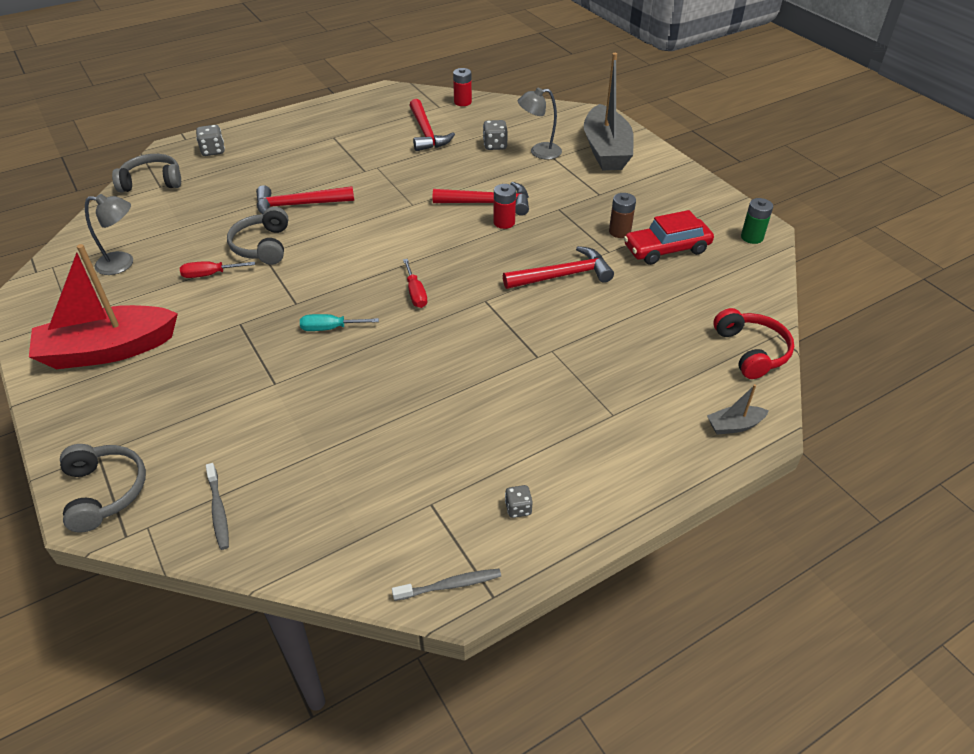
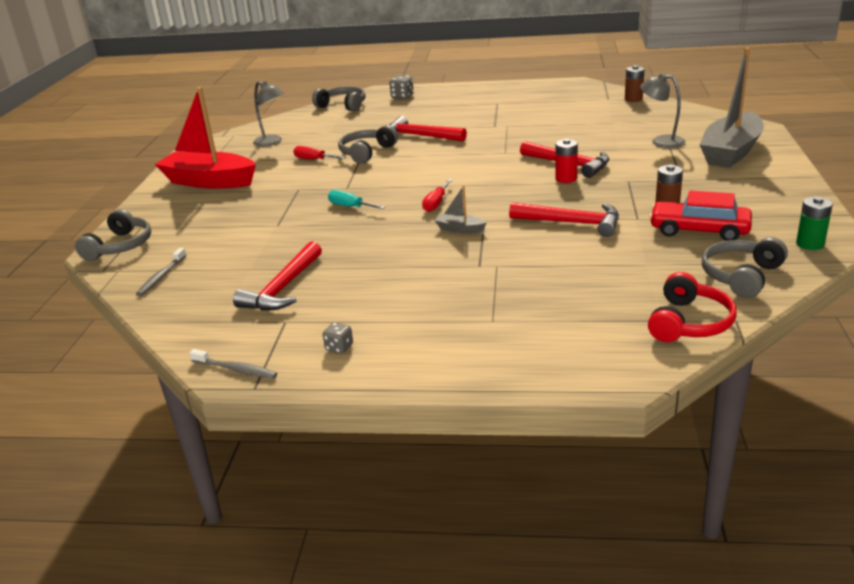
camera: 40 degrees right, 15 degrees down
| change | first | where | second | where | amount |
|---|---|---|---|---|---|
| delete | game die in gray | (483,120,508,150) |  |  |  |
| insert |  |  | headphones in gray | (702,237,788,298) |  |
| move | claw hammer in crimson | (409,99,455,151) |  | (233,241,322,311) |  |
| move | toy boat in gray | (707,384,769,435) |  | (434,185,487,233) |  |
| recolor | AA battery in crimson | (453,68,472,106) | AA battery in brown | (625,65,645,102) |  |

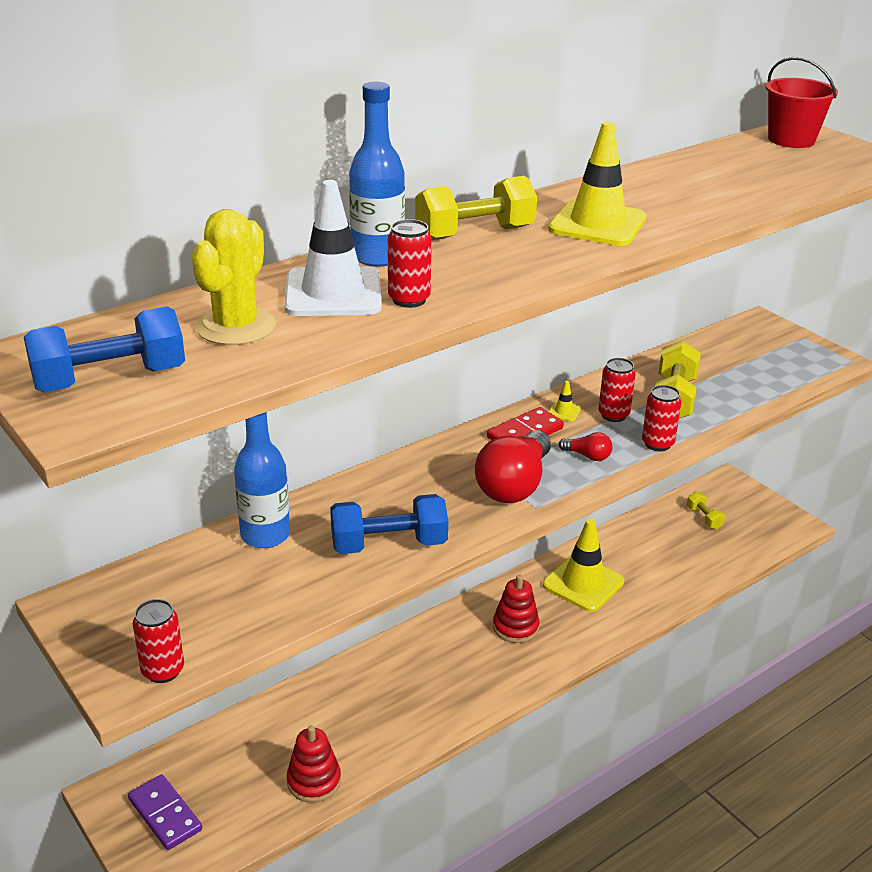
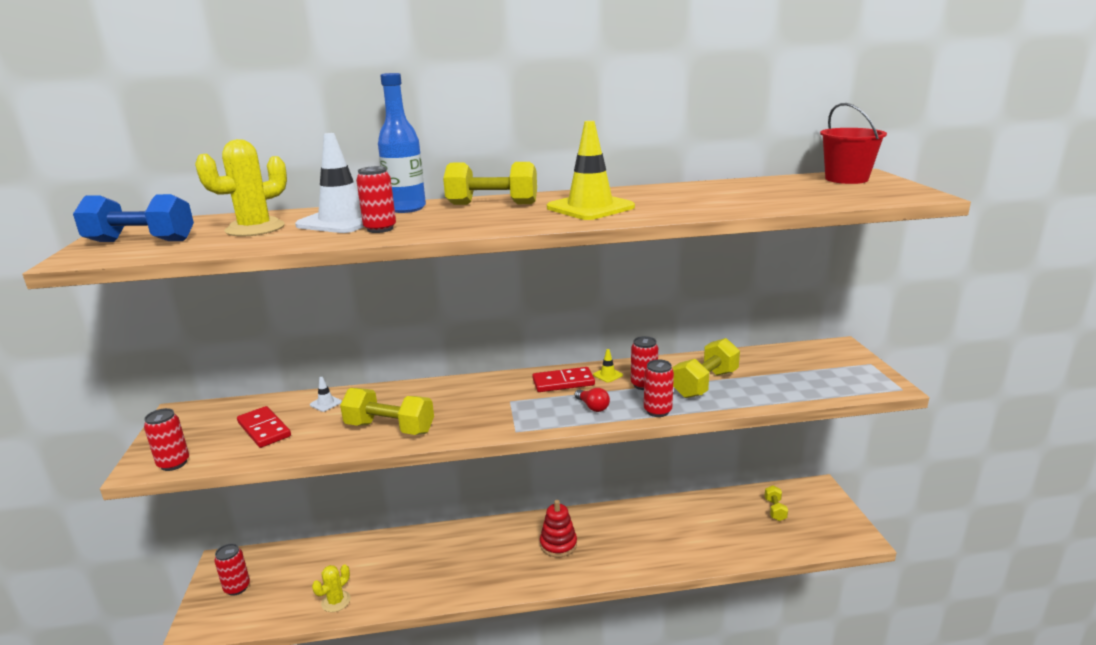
camera: 30 degrees right, 10 degrees down
| change | first | where | second | where | amount |
|---|---|---|---|---|---|
| delete | light bulb in crimson | (475,430,551,503) |  |  |  |
| delete | road cone in golden | (543,519,624,612) |  |  |  |
| insert |  |  | domino in crimson | (237,406,291,448) |  |
| replace | domino in violet | (128,774,202,850) | can in crimson | (214,543,250,596) |  |
| replace | drink bottle in royal blue | (234,412,290,548) | road cone in white | (310,377,342,412) |  |
| replace | stacking toy in crimson | (287,725,341,803) | prickly plant in golden | (312,564,351,612) |  |
| recolor | dumbbell in royal blue | (330,494,448,554) | dumbbell in golden | (340,388,434,435) |  |

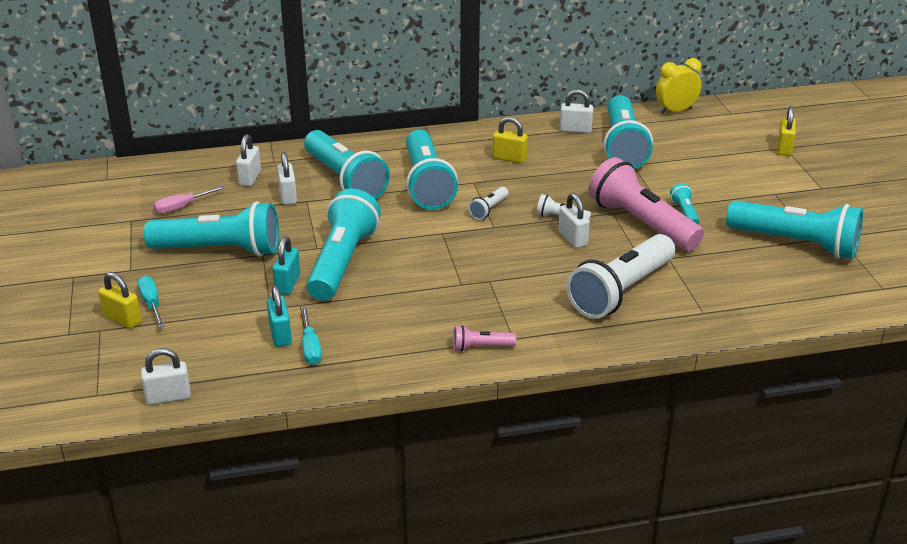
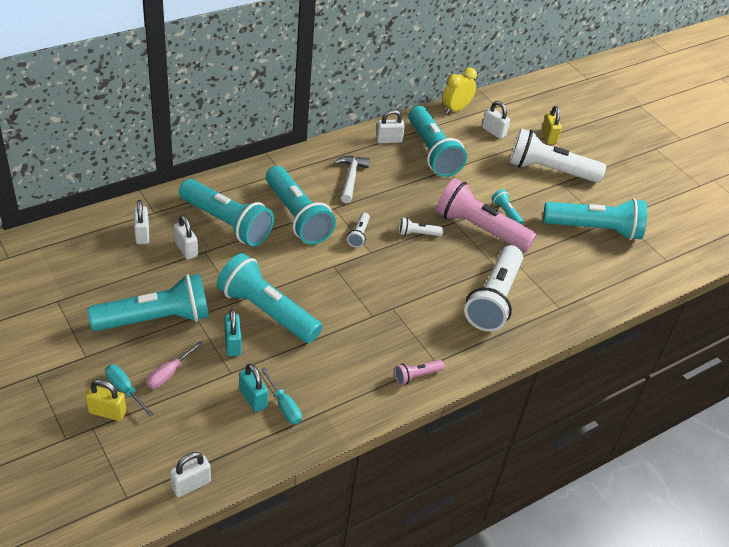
camera: 25 degrees left, 10 degrees up
| change | first | where | second | where | amount |
|---|---|---|---|---|---|
| insert |  |  | flashlight in white | (509,128,606,183) |  |
| move | flat screwdriver in rose-pink | (153,186,225,214) |  | (146,341,203,388) |  |
| move | padlock in white | (558,193,590,248) |  | (482,101,510,139) |  |
| replace | padlock in golden | (493,117,528,163) | claw hammer in white | (334,156,370,203) |  |
| rotate | flashlight in teal | (306,188,381,301) |  | (217,253,322,343) | 45 degrees counterclockwise |

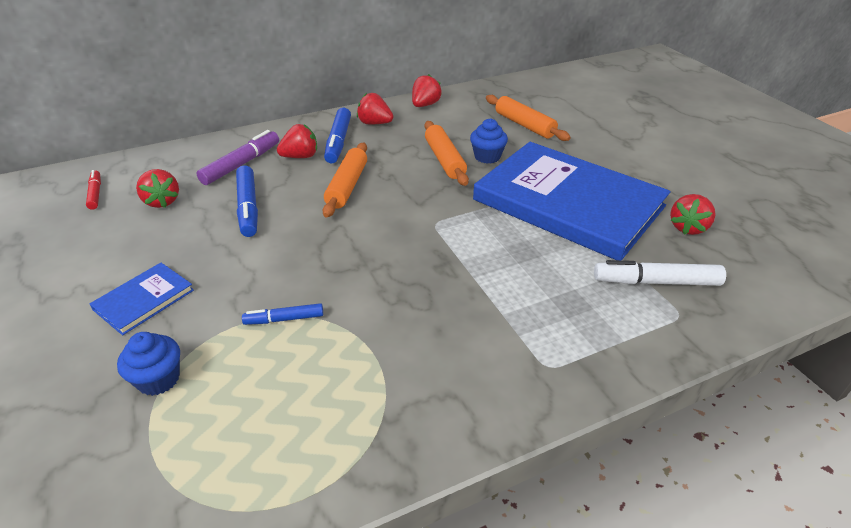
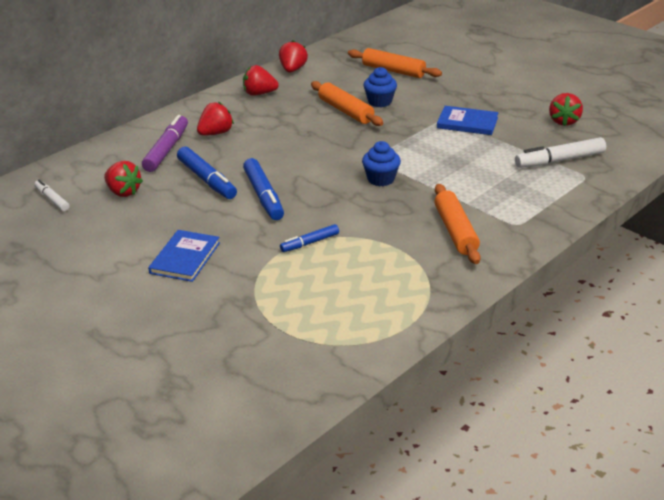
camera: 20 degrees left, 5 degrees down
| change | first | where | second | where | amount |
|---|---|---|---|---|---|
| move | fairy cake in royal blue | (117,332,180,396) |  | (362,141,401,186) |  |
| move | rolling pin in orange | (322,142,367,218) |  | (434,184,481,264) |  |
| move | marker in royal blue | (324,107,351,164) |  | (243,158,284,220) |  |
| recolor | marker in crimson | (86,170,101,210) | marker in white | (34,179,69,211) |  |
| resize | hardback in royal blue | (473,142,671,260) |  | (437,106,499,135) | x0.41 |

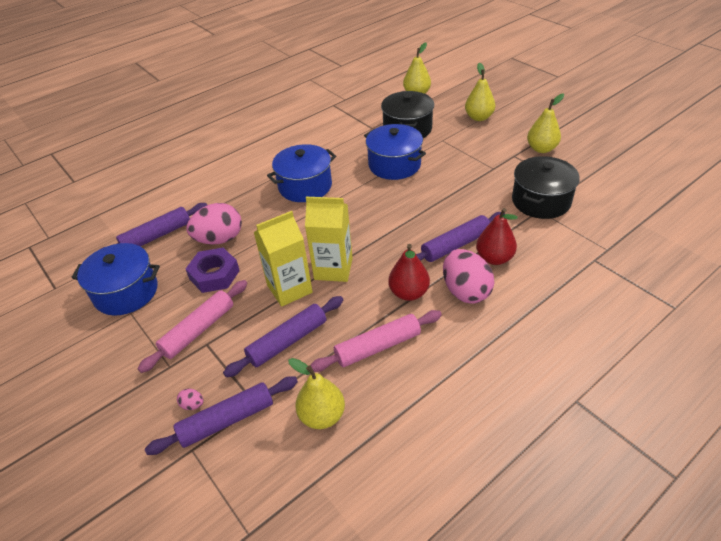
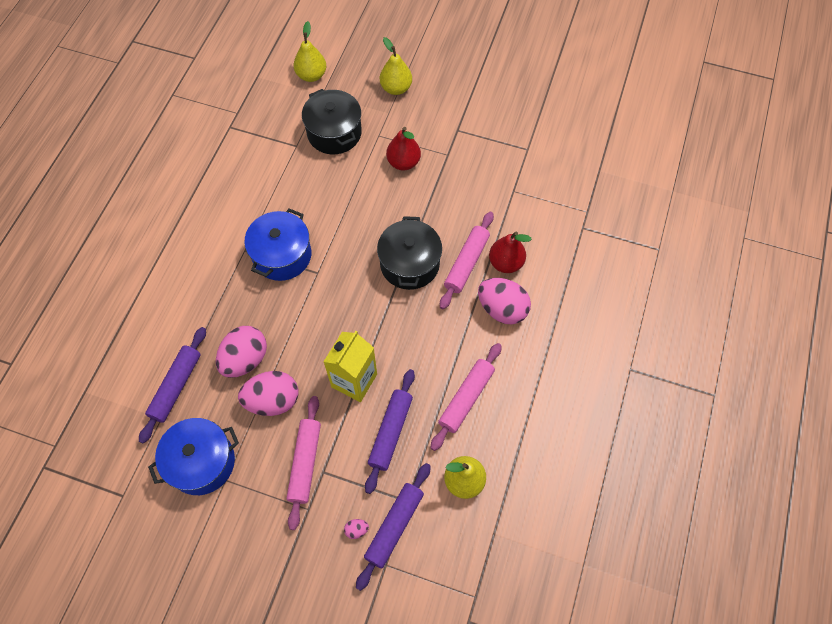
camera: 35 degrees left, 20 degrees up
| change | first | where | second | where | amount |
|---|---|---|---|---|---|
| delete | juice carton in golden | (305,197,353,282) |  |  |  |
| delete | cooking pot in royal blue | (364,124,426,180) |  |  |  |
| delete | toy pear in golden | (527,94,564,153) |  |  |  |
| move | toy pear in crimson | (388,244,430,301) |  | (386,127,421,170) |  |
| move | cooking pot in ebony | (512,156,580,219) |  | (377,216,442,290) |  |
| replace | nut in violet | (186,248,240,293) | toy egg in rose-pink | (238,371,299,416) |  |
| recolor | rolling pin in violet | (416,212,505,262) | rolling pin in rose-pink | (440,212,494,309) |  |

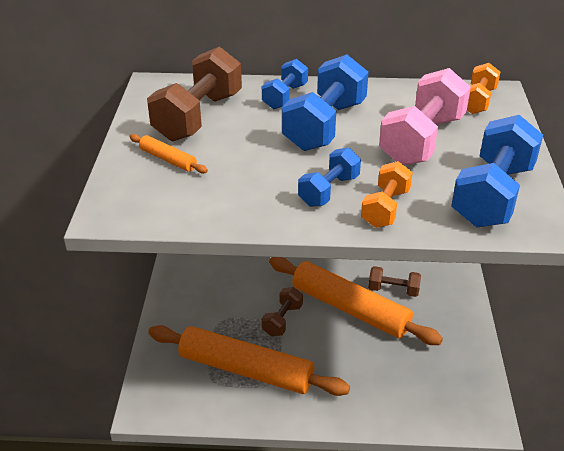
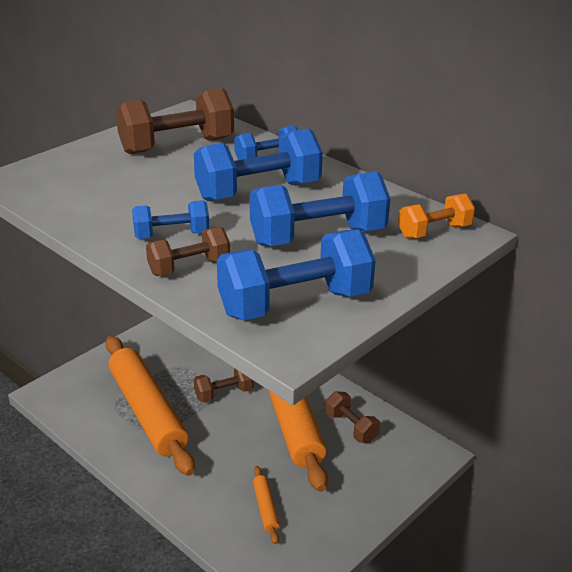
camera: 40 degrees right, 5 degrees down
| change | first | where | second | where | amount |
|---|---|---|---|---|---|
| move | rolling pin in orange | (129,134,208,174) |  | (253,466,280,544) |  |
| recolor | dumbbell in orange | (361,161,413,228) | dumbbell in brown | (146,227,230,276) |  |
| recolor | dumbbell in rose-pink | (379,68,471,165) | dumbbell in royal blue | (250,171,390,246) |  |

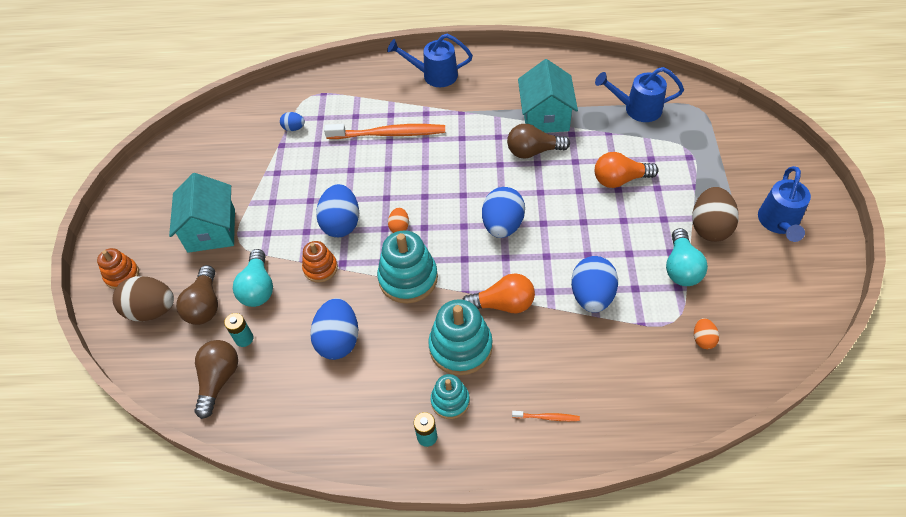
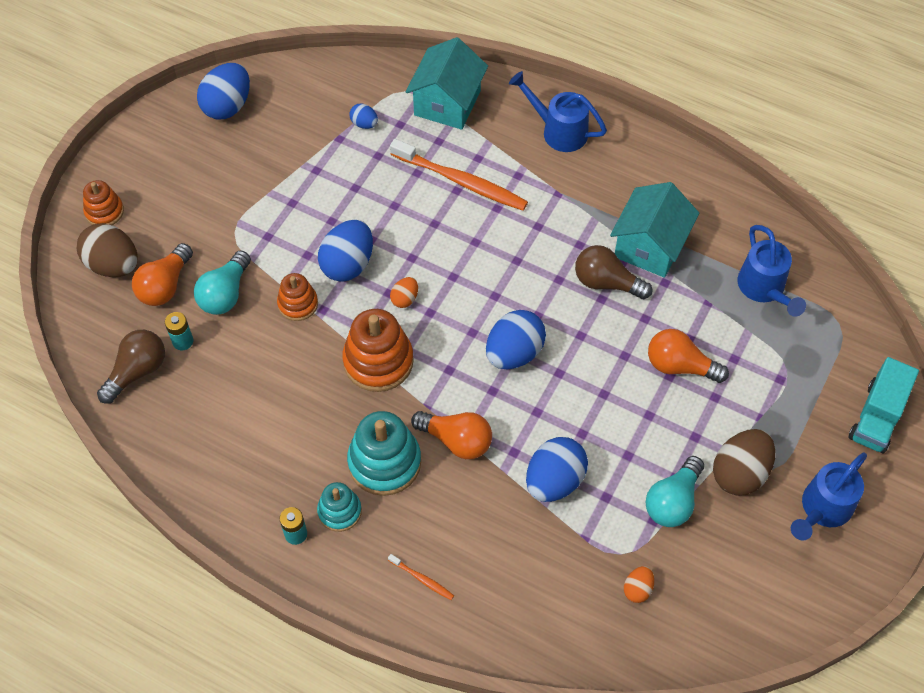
camera: 25 degrees right, 5 degrees up
| change | first | where | second | where | amount |
|---|---|---|---|---|---|
| insert |  |  | toy truck in teal | (849,357,919,453) |  |
| move | house in teal | (169,173,235,253) |  | (406,37,488,130) |  |
| move | toy egg in royal blue | (310,298,358,360) |  | (197,63,250,120) |  |
| recolor | light bulb in brown | (176,265,218,325) | light bulb in orange | (132,243,193,306) |  |
| recolor | stacking toy in teal | (377,231,438,304) | stacking toy in orange | (342,309,414,392) |  |
| rotate | sprinkling can in royal blue | (595,67,684,122) |  | (737,225,806,317) | 135 degrees counterclockwise |

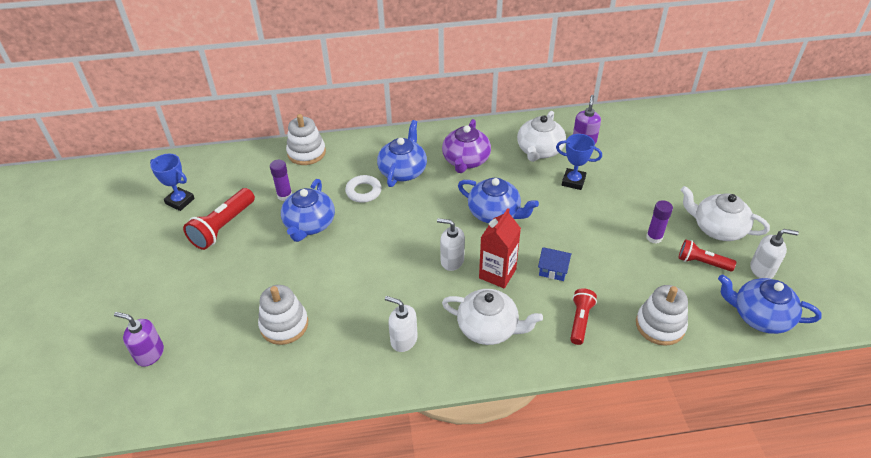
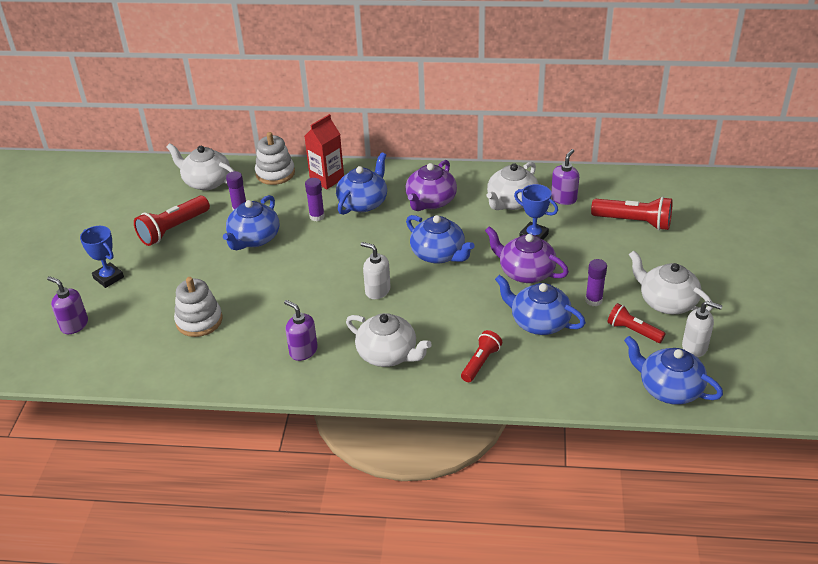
camera: 15 degrees right, 5 degrees down
| change | first | where | second | where | amount |
|---|---|---|---|---|---|
| delete | house in royal blue | (538,247,572,281) |  |  |  |
| delete | stacking toy in white | (636,285,688,346) |  |  |  |
| insert |  |  | tea pot in white | (166,143,234,191) |  |
| insert |  |  | tea pot in violet | (485,226,569,283) |  |
| insert |  |  | tea pot in royal blue | (495,275,586,335) |  |
| insert |  |  | flashlight in crimson | (591,197,673,230) |  |
| move | award cup in royal blue | (150,154,195,211) |  | (80,226,124,288) |  |
| move | juice carton in crimson | (479,208,521,288) |  | (305,114,344,189) |  |
| replace | ring in white | (345,175,382,203) | glue in violet | (305,178,325,221) |  |
| recolor | soap pump in white | (385,296,418,352) | soap pump in violet | (284,300,318,361) |  |

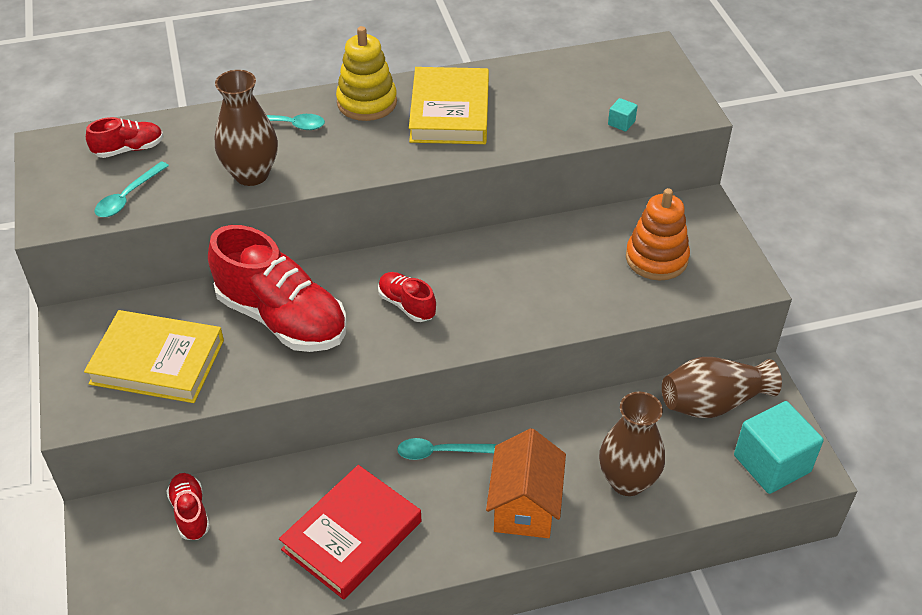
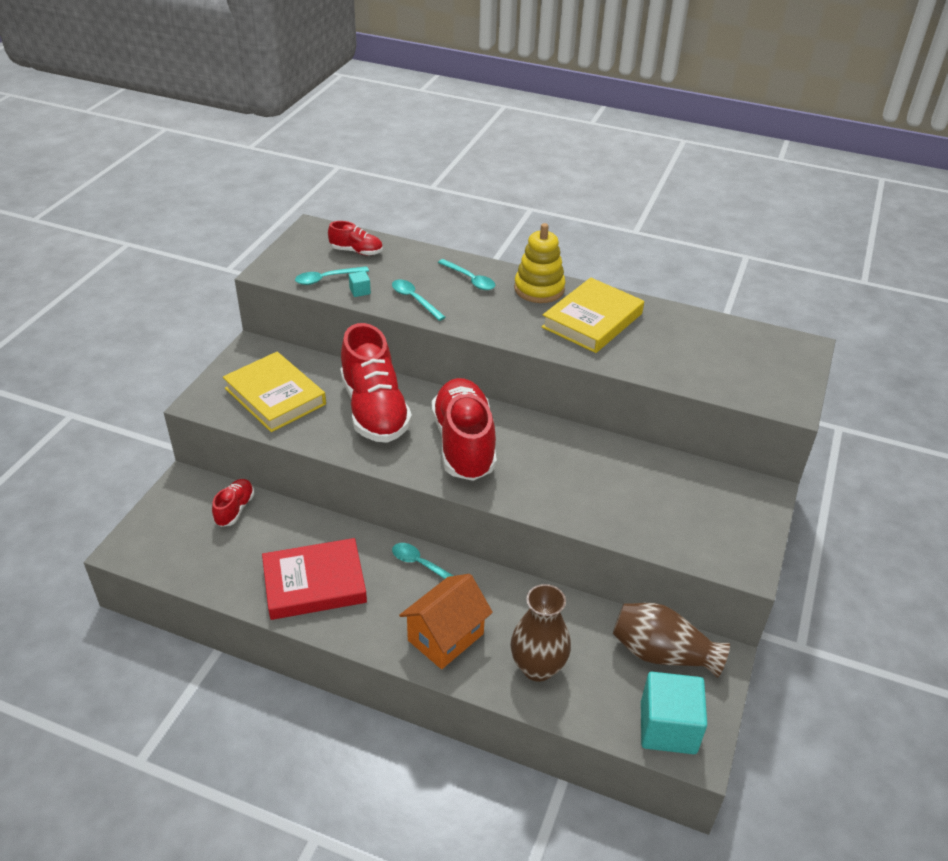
camera: 35 degrees right, 5 degrees down
| change | first | where | second | where | amount |
|---|---|---|---|---|---|
| delete | stacking toy in orange | (626,188,690,280) |  |  |  |
| move | cube in teal | (608,98,638,132) |  | (349,271,371,297) |  |
| replace | flower vase in brown | (215,70,278,186) | spoon in teal | (392,280,446,321) |  |
| resize | sneaker in crimson | (378,272,436,322) |  | (431,378,497,481) | x2.13 |

